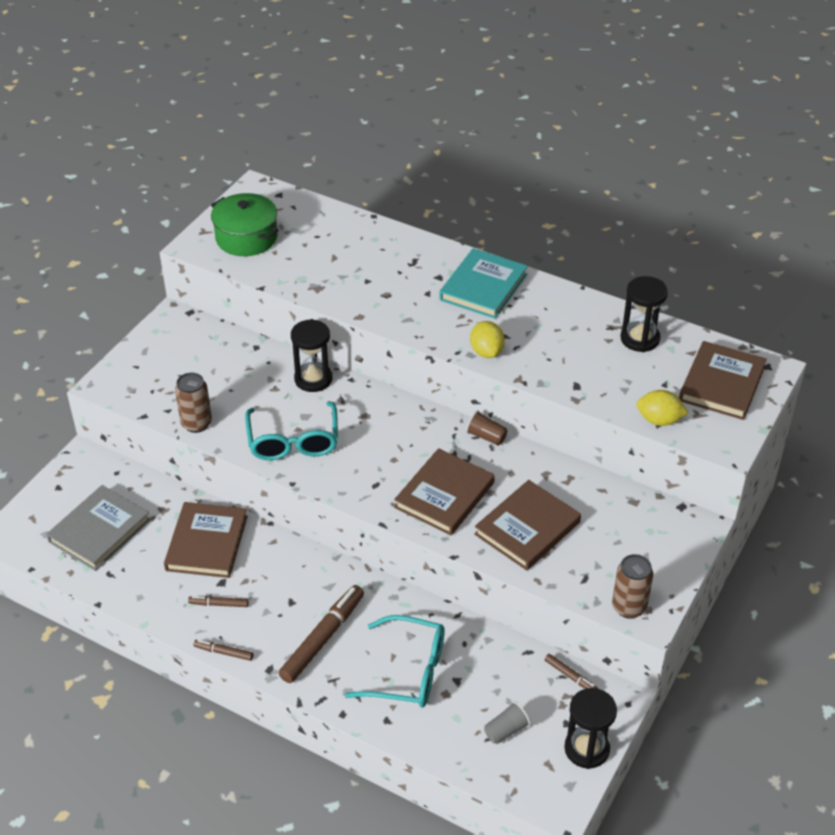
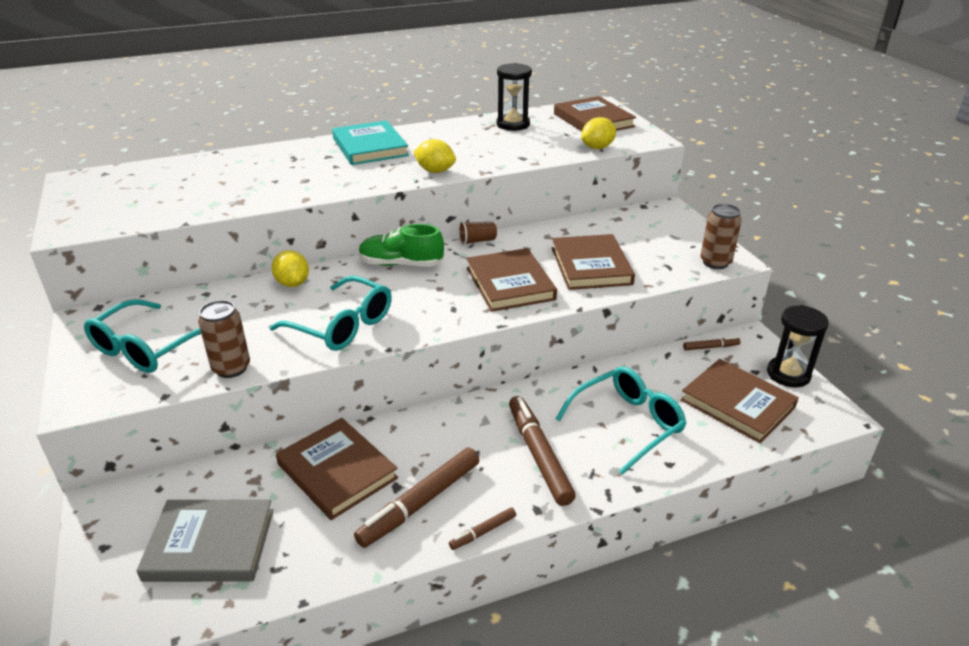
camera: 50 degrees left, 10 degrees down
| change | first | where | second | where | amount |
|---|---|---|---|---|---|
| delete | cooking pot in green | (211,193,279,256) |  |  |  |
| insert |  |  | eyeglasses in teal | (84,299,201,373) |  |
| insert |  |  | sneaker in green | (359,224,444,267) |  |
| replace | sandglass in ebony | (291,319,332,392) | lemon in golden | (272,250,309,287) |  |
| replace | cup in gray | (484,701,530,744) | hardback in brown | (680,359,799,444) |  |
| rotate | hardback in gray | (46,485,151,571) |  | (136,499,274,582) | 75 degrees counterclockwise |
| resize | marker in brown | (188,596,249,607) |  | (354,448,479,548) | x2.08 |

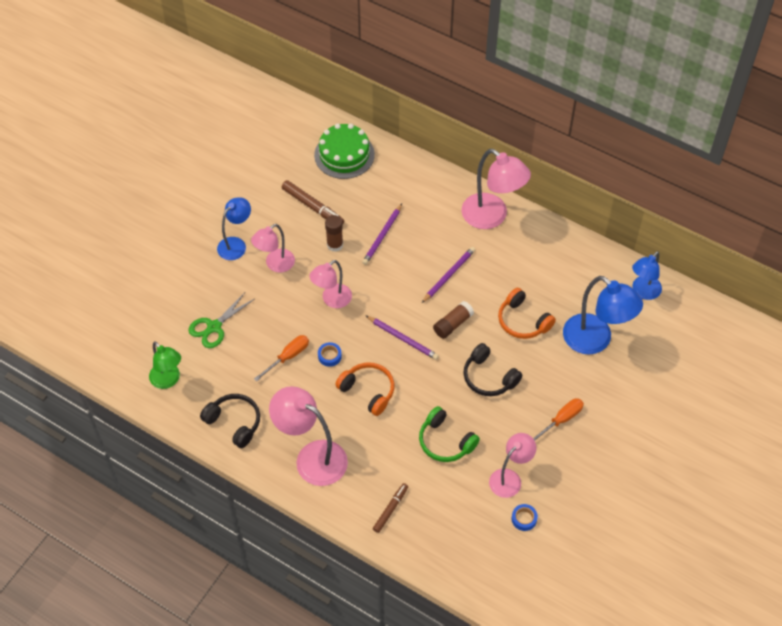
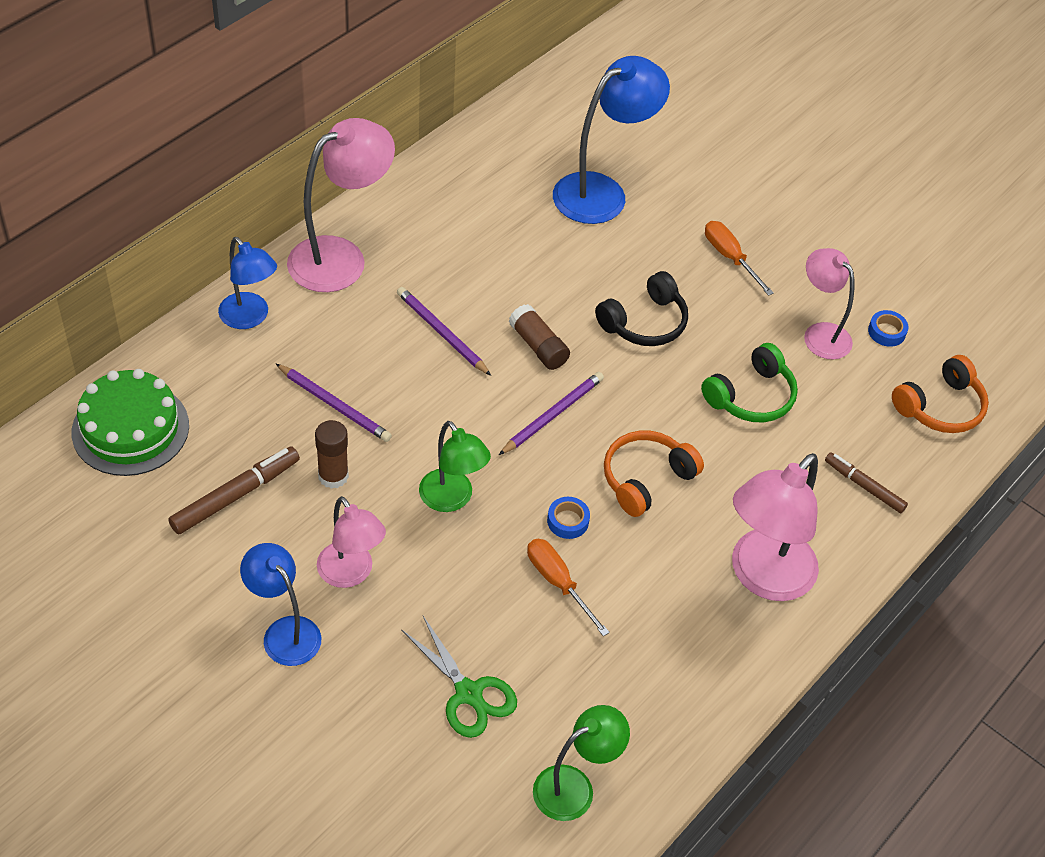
camera: 85 degrees left, 5 degrees down
| change | first | where | second | where | amount |
|---|---|---|---|---|---|
| delete | headphones in ebony | (200,394,260,448) |  |  |  |
| move | headphones in orange | (498,287,556,339) |  | (892,355,989,433) |  |
| move | reading lamp in royal blue | (632,251,662,300) |  | (218,237,277,329) |  |
| recolor | reading lamp in rose-pink | (309,260,352,308) | reading lamp in green | (419,421,491,512) |  |

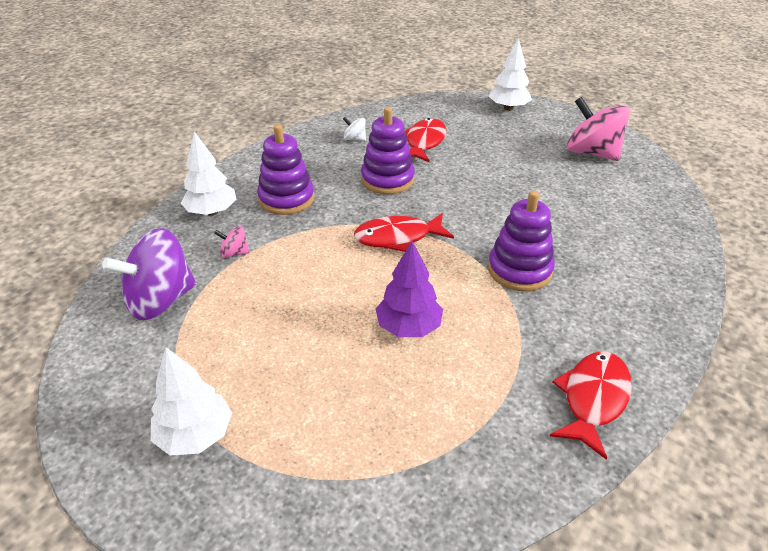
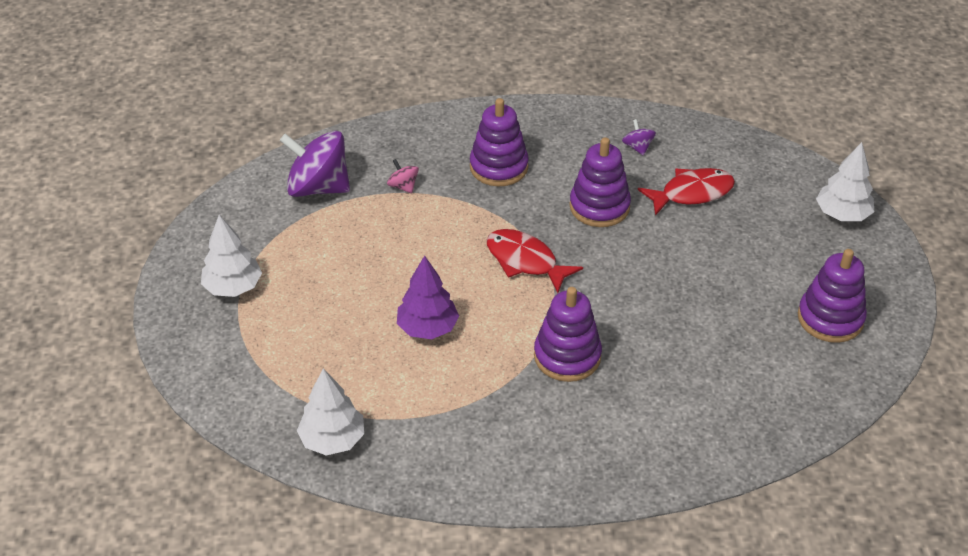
camera: 50 degrees right, 5 degrees up
| change | first | where | second | where | amount |
|---|---|---|---|---|---|
| delete | toy fish in crimson | (550,351,632,460) |  |  |  |
| move | toy tree in white | (181,131,237,216) |  | (297,368,364,456) |  |
| replace | toy top in rose-pink | (567,97,630,161) | stacking toy in violet | (798,249,867,343) |  |
| recolor | toy top in white | (343,117,366,141) | toy top in violet | (622,119,656,155) |  |

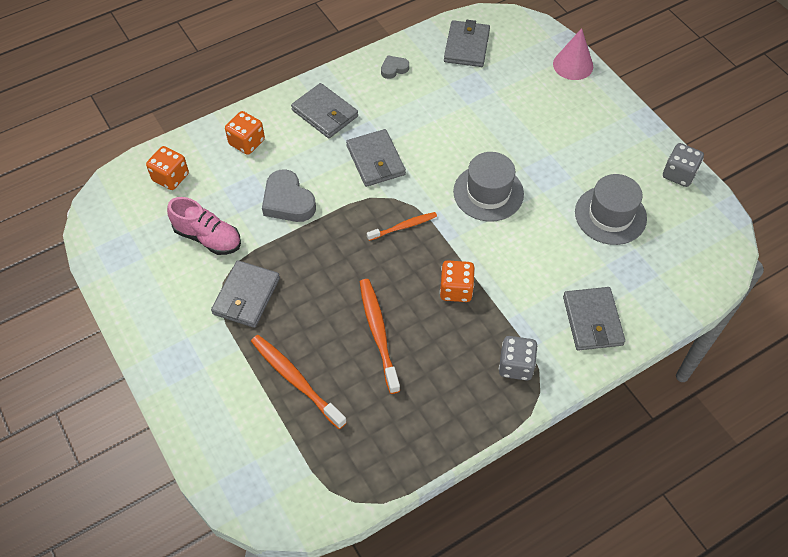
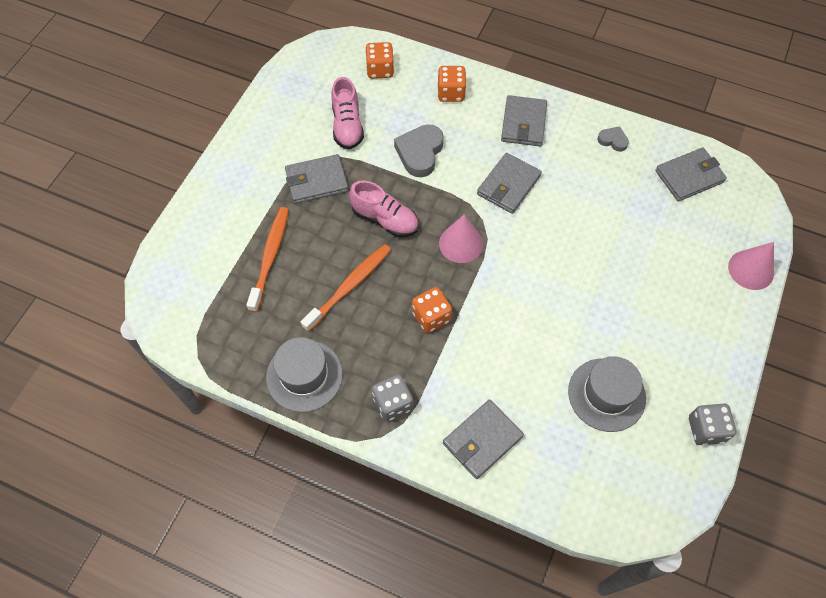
camera: 55 degrees right, 5 degrees up
| change | first | where | second | where | amount |
|---|---|---|---|---|---|
| insert |  |  | sneaker in rose-pink | (349,180,419,237) |  |
| move | hat in gray | (453,152,524,222) |  | (266,337,343,412) |  |
| replace | dental brush in orange | (367,212,437,241) | cone in rose-pink | (439,214,483,263) |  |

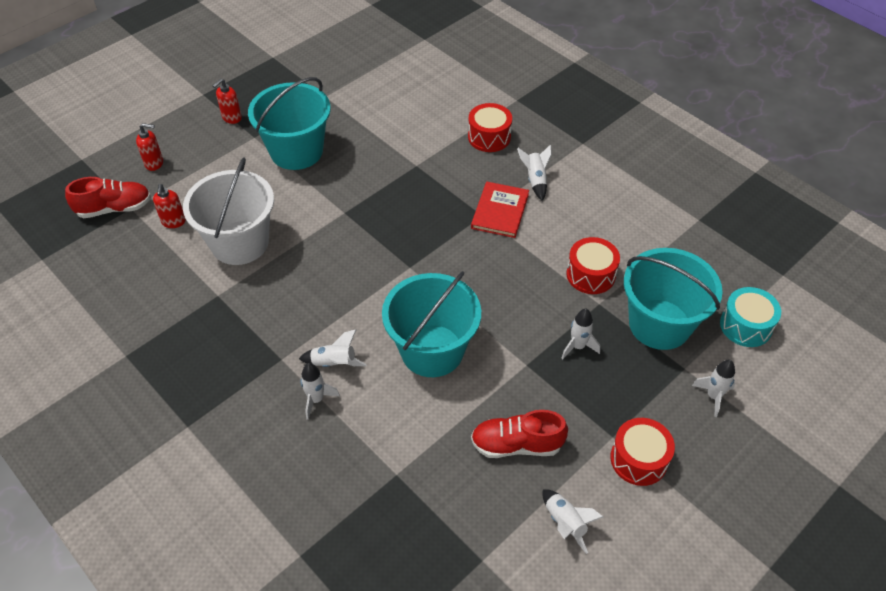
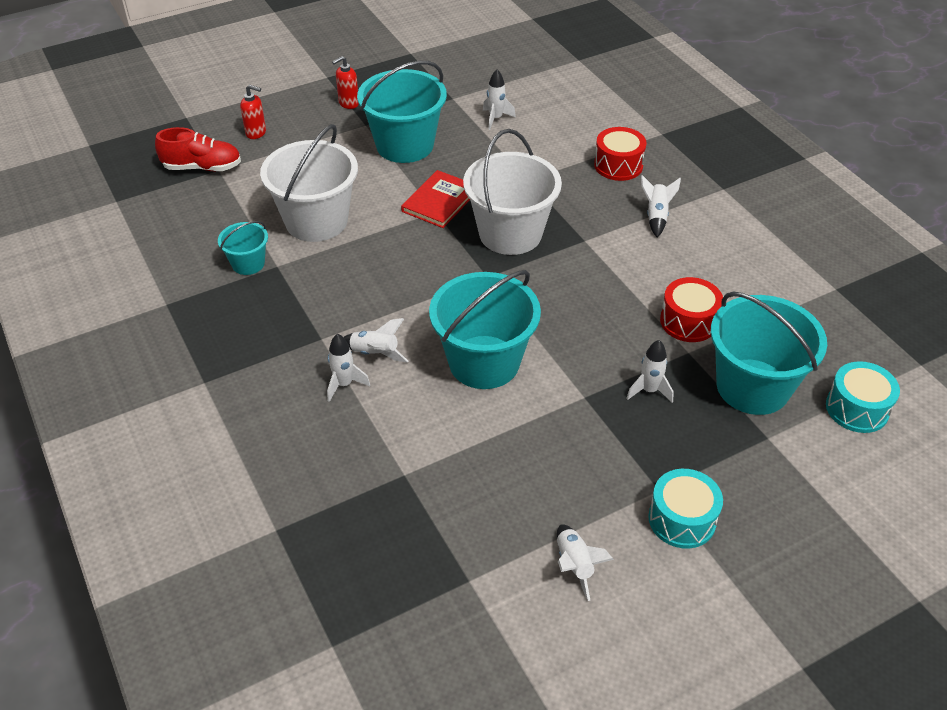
camera: 15 degrees right, 5 degrees down
| change | first | where | second | where | amount |
|---|---|---|---|---|---|
| delete | soap pump in crimson | (153,184,186,228) |  |  |  |
| delete | sneaker in crimson | (471,410,568,458) |  |  |  |
| insert |  |  | pail in teal | (218,221,268,275) |  |
| insert |  |  | pail in white | (463,129,562,255) |  |
| move | hardback in crimson | (471,182,529,238) |  | (401,170,470,228) |  |
| move | rocket in white | (692,360,735,417) |  | (483,69,516,130) |  |
| recolor | drum in crimson | (610,418,675,486) | drum in teal | (648,469,723,548) |  |

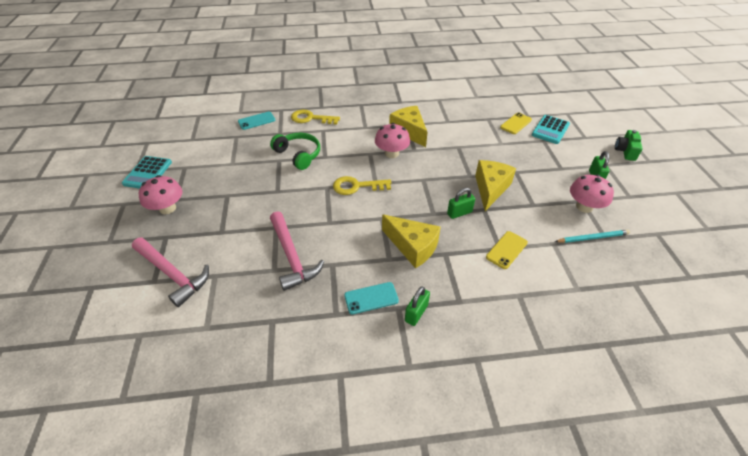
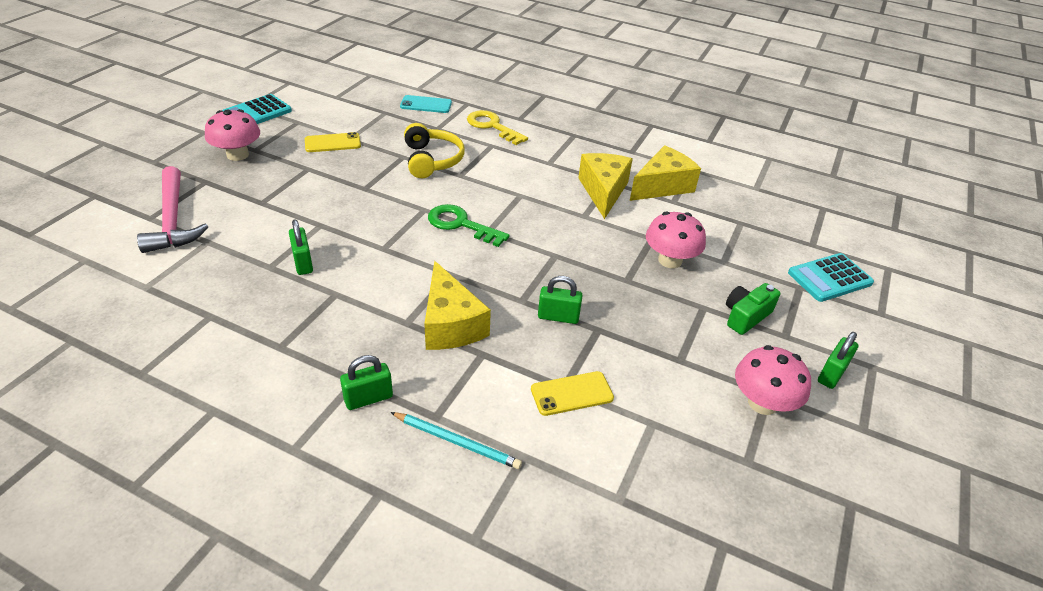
camera: 30 degrees right, 5 degrees down
| change | first | where | second | where | amount |
|---|---|---|---|---|---|
| delete | phone in teal | (344,282,399,314) |  |  |  |
| move | fungus in rose-pink | (375,123,410,158) |  | (646,211,706,268) |  |
| move | cheese wedge in golden | (475,160,516,211) |  | (630,145,701,201) |  |
| move | phone in golden | (500,113,532,134) |  | (305,132,361,152) |  |
| move | wooden pencil in teal | (555,230,630,243) |  | (390,412,522,469) |  |
| move | compact camera in green | (615,130,643,161) |  | (726,283,780,335) |  |
| replace | claw hammer in rose-pink | (270,211,324,291) | padlock in green | (289,219,313,275) |  |
| recolor | headphones in green | (270,133,320,170) | headphones in golden | (404,123,465,178) |  |
| recolor | door key in golden | (333,176,391,195) | door key in green | (428,204,510,247) |  |

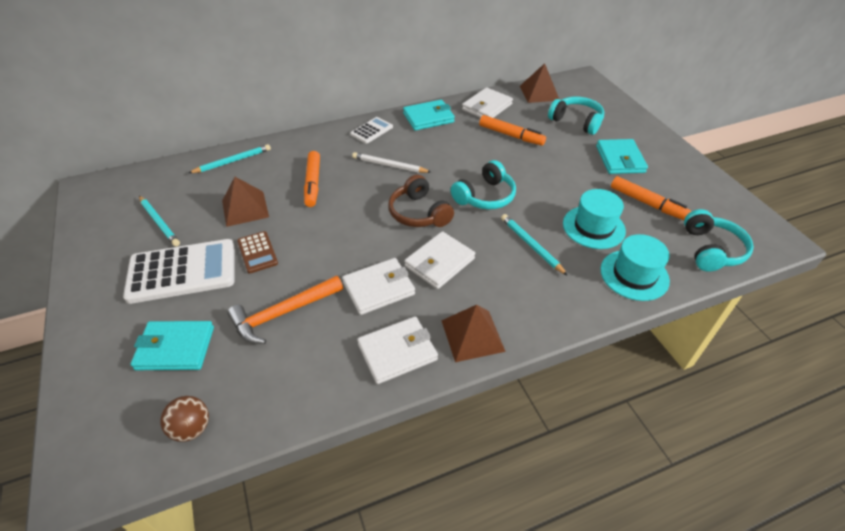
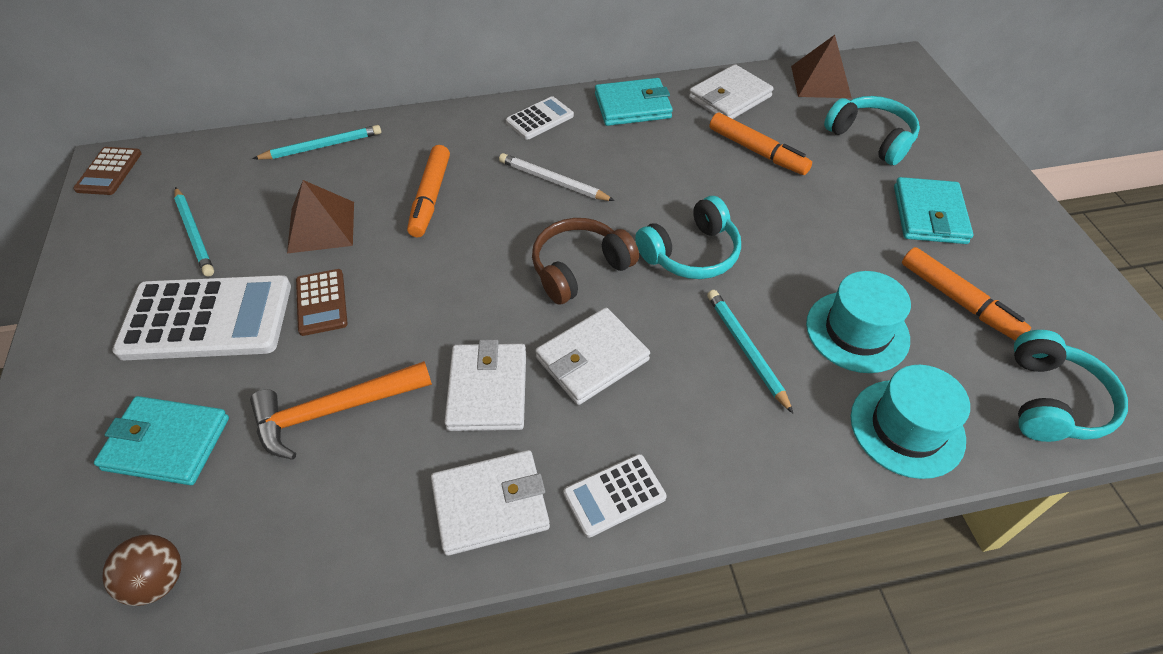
camera: 10 degrees right, 5 degrees up
| change | first | where | second | where | amount |
|---|---|---|---|---|---|
| insert |  |  | pocket calculator in brown | (73,147,142,195) |  |
| replace | solid pyramid in brown | (441,305,506,362) | pocket calculator in white | (564,454,667,538) |  |
| rotate | wallet in white | (342,258,415,315) |  | (444,340,526,431) | 75 degrees counterclockwise |
| rotate | headphones in brown | (388,175,454,227) |  | (532,218,639,305) | 75 degrees clockwise |

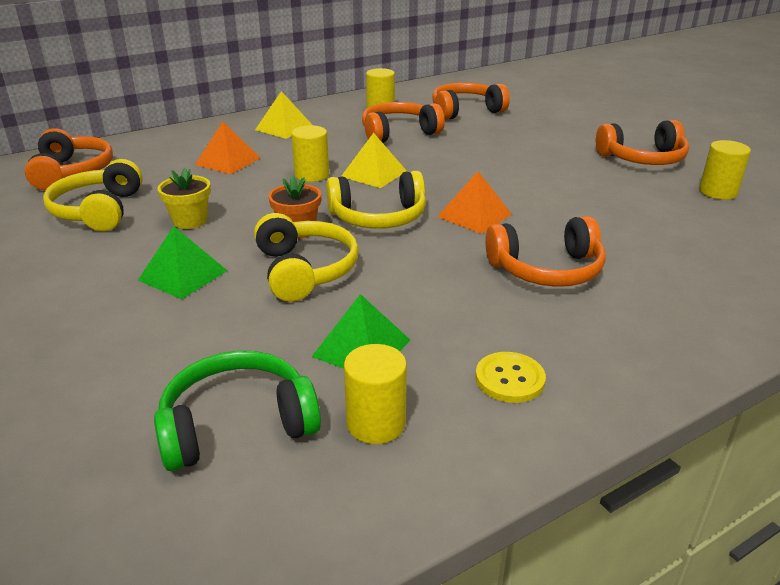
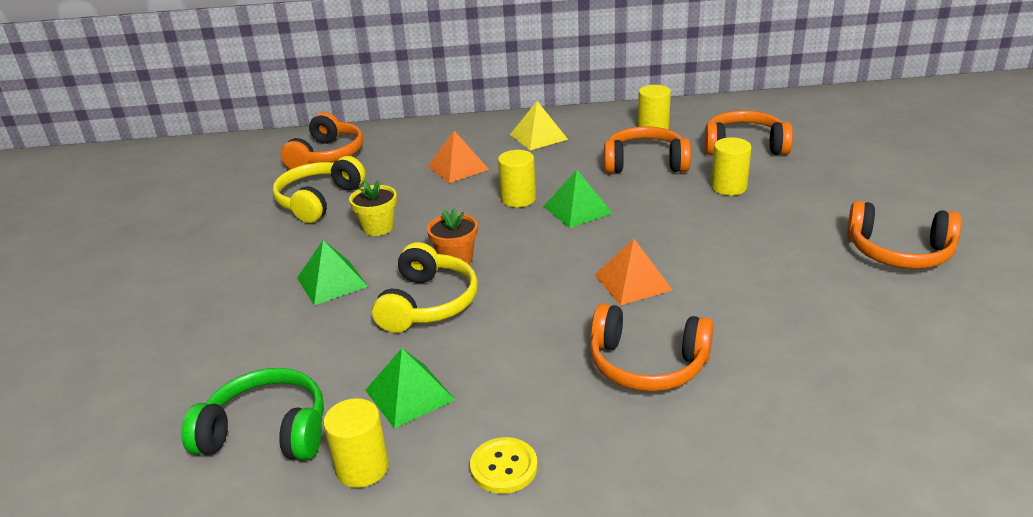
camera: 30 degrees right, 0 degrees up
| change | first | where | second | where | amount |
|---|---|---|---|---|---|
| delete | headphones in golden | (326,171,426,229) |  |  |  |
| move | cylinder in golden | (699,140,751,200) |  | (711,137,751,195) |  |
| recolor | solid pyramid in golden | (342,133,407,188) | solid pyramid in green | (543,170,612,228) |  |

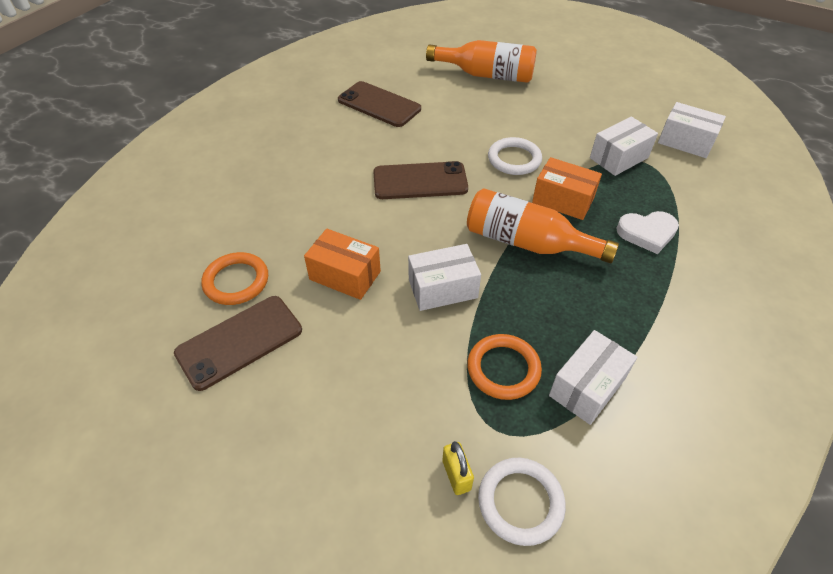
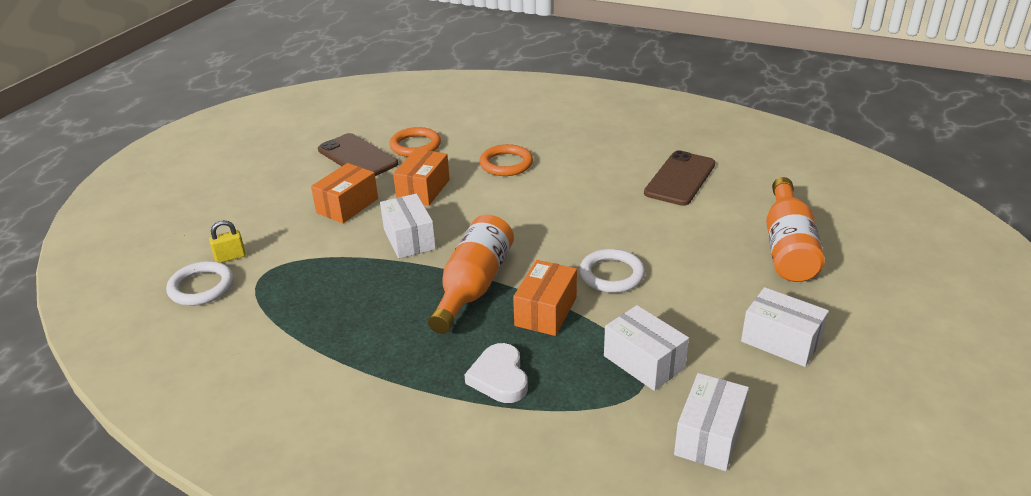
camera: 85 degrees right, 15 degrees down
| change | first | where | second | where | amount |
|---|---|---|---|---|---|
| delete | phone in brown | (373,161,468,199) |  |  |  |
| insert |  |  | package in orange | (311,163,378,223) |  |
| move | ring in orange | (467,334,542,400) |  | (479,144,533,176) |  |
| move | package in white | (549,330,637,425) |  | (741,287,829,367) |  |

